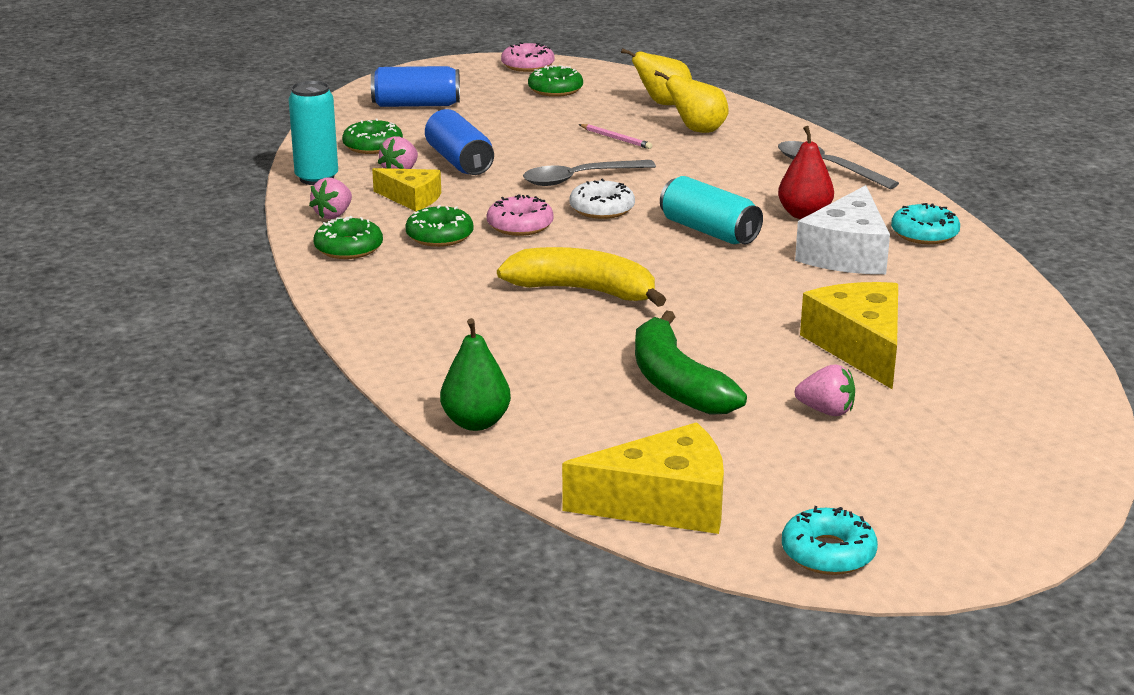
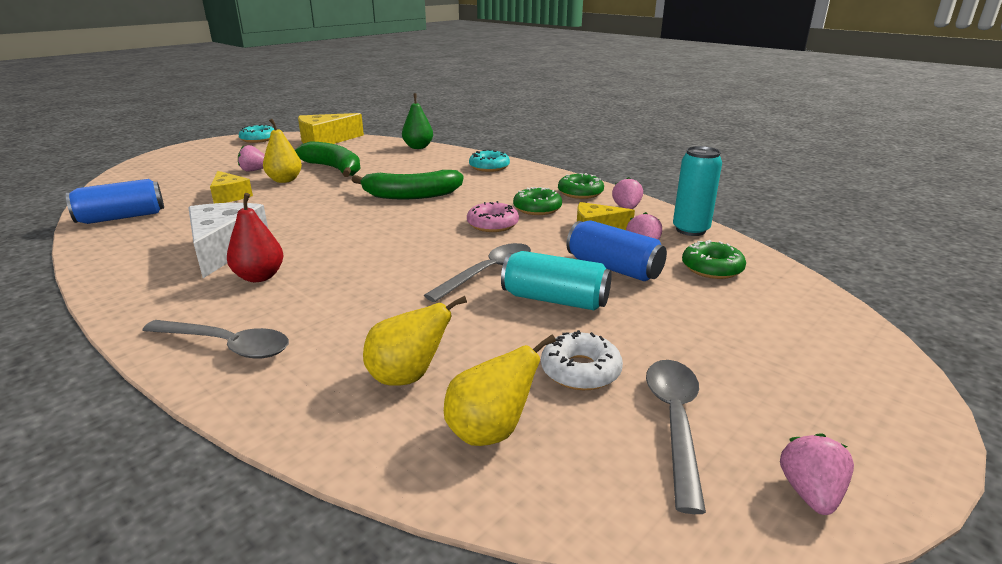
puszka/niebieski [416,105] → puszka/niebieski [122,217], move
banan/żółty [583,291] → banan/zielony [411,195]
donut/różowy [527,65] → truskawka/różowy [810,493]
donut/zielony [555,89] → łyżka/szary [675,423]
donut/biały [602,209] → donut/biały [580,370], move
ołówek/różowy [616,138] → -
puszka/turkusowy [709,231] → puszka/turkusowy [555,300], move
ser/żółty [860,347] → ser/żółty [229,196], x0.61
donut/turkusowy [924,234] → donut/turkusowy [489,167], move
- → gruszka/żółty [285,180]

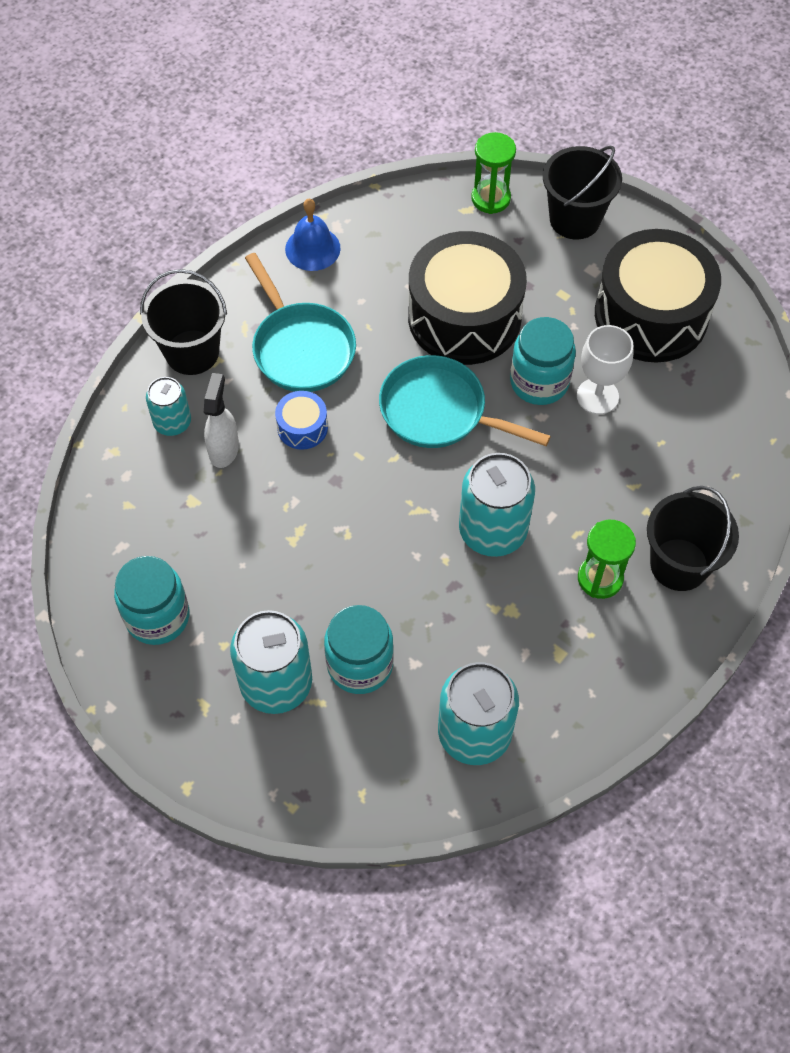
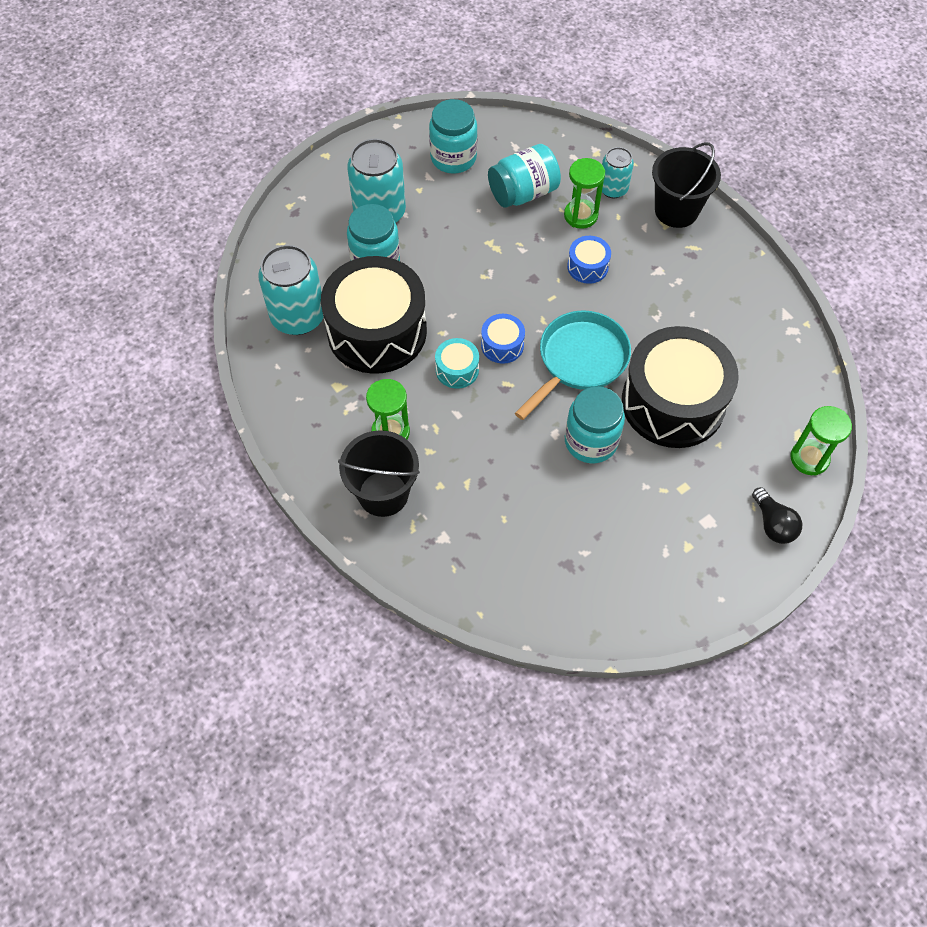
spryskiwacz/biały [224,449] → klepsydra/zielony [580,215]
patelnia/turkusowy [301,348] → -
dzwonek/niebieski [312,248] → -
puszka/turkusowy [492,530] → bęben/turkusowy [457,370]
wiadro/czarny [575,219] → żarówka/czarny [773,524]
kielich/biały [597,396] → -
bęben/czarny [651,315] → bęben/czarny [377,331], move
- → bęben/niebieski [502,345]
- → słoik/turkusowy [523,193]

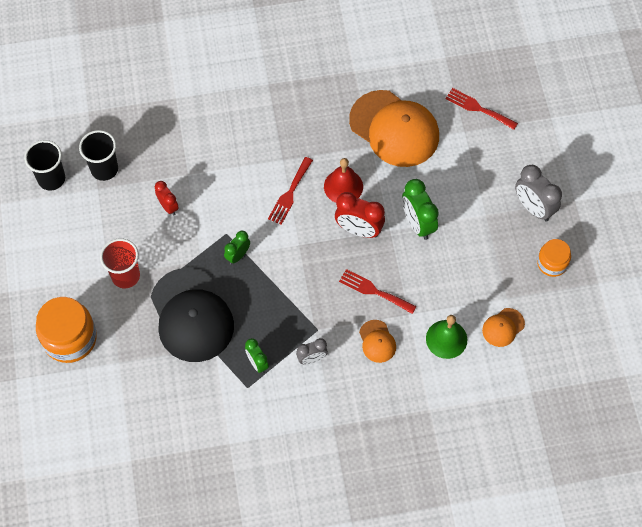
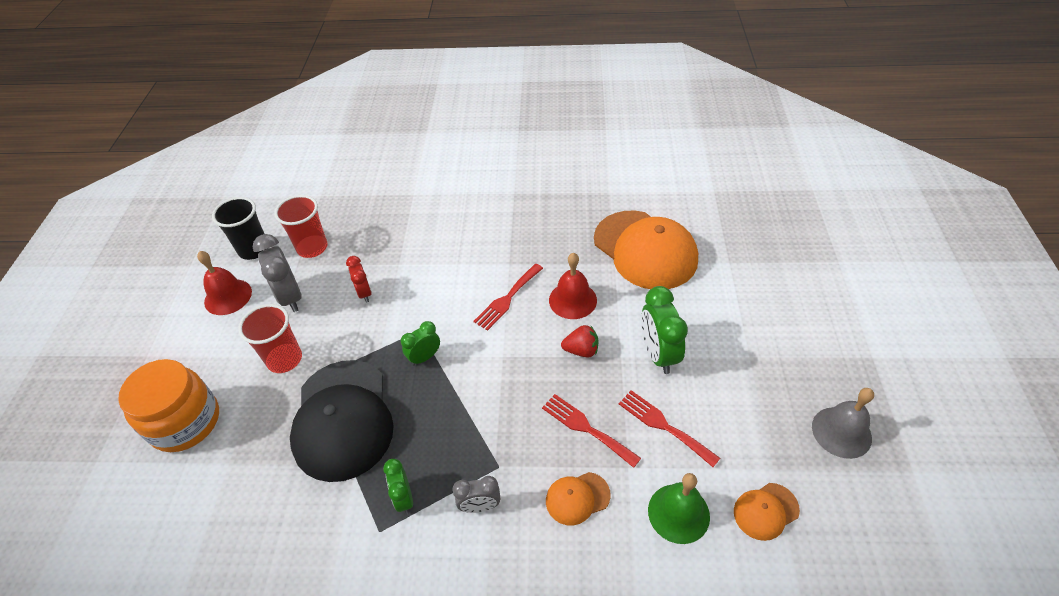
szklanka/czarny [104,169] → szklanka/czerwony [312,248]
budzik/czerwony [359,230] → truskawka/czerwony [581,350]
czapka/pomarańczowy [377,341] → czapka/pomarańczowy [577,498], 75 degrees clockwise
widelec/czerwony [478,108] → widelec/czerwony [663,425], move
budzik/szary [533,208] → budzik/szary [290,297], move
słoik/pomarańczowy [552,263] → dzwonek/szary [841,432]
- → dzwonek/czerwony [228,296]

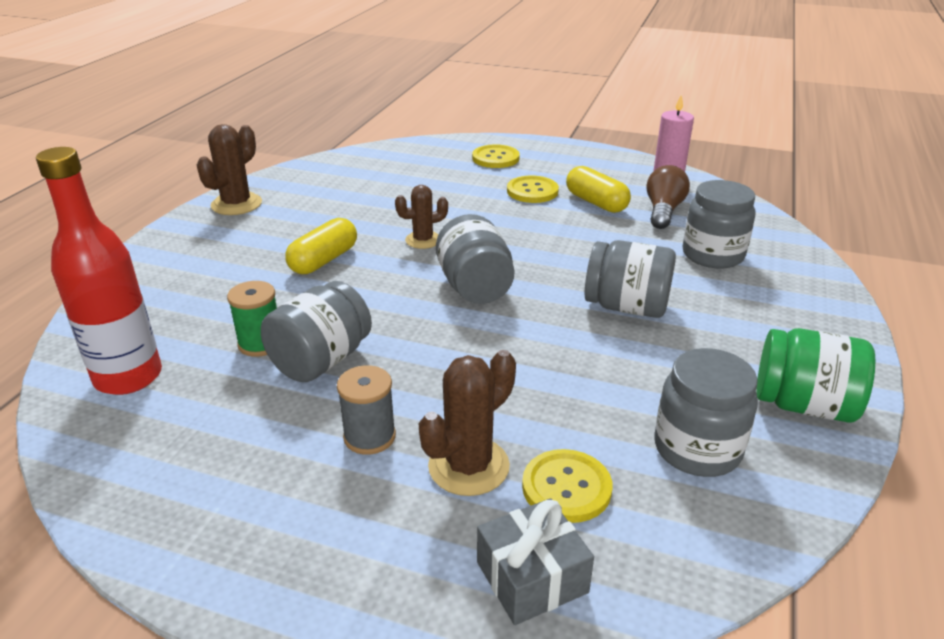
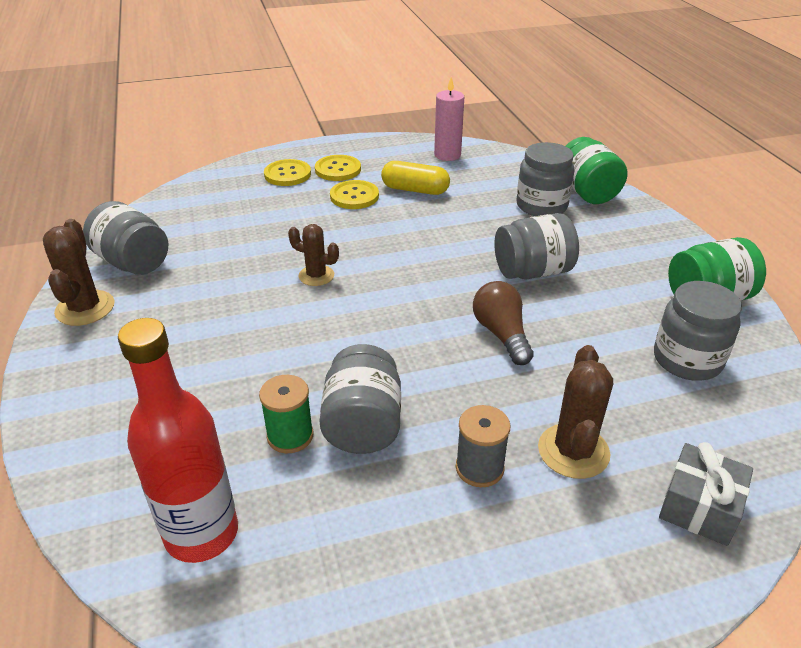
kapsułka/żółty [324,260] → -
kaktus/brązowy [423,240] → kaktus/brązowy [316,276], 75 degrees clockwise
słoik/szary [475,287] → słoik/szary [133,262], move
guzik/żółty [566,488] → guzik/żółty [338,169], move
żarówka/brązowy [663,211] → żarówka/brązowy [501,334], move
- → słoik/zielony [587,192]

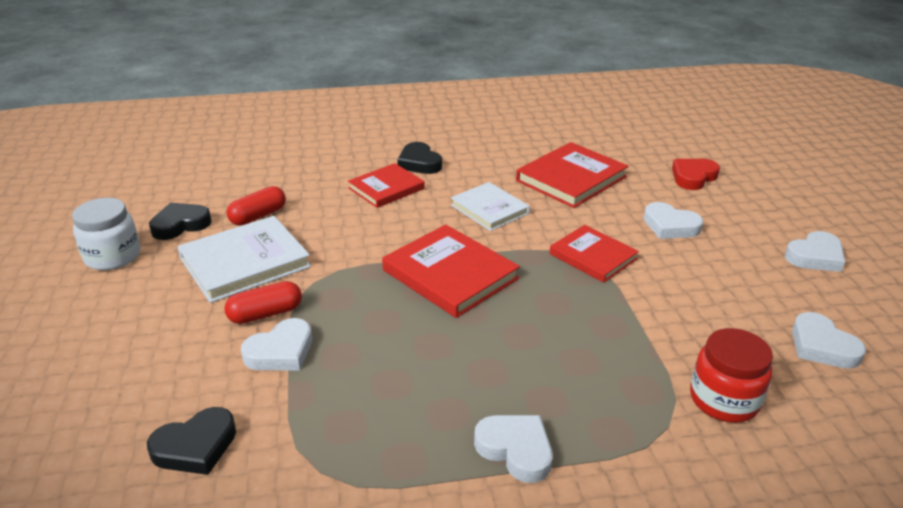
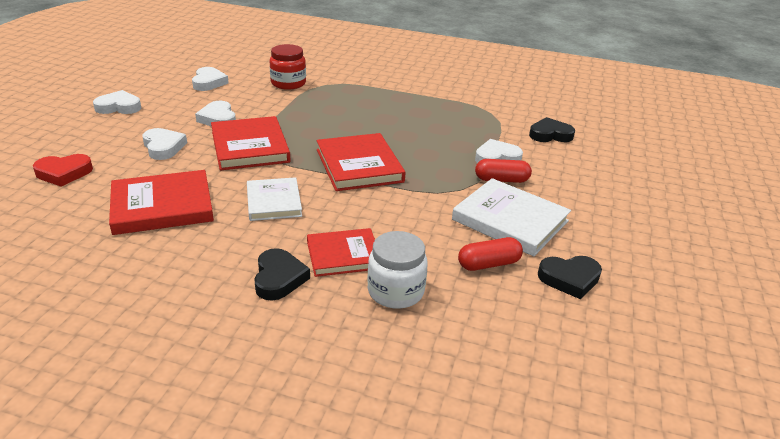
słoik/biały [113,256] → słoik/biały [395,291], move
książka/biały [245,262] → książka/biały [510,220], 45 degrees clockwise
serce/biały [515,450] → serce/biały [218,119], move
książka/czerwony [592,256] → książka/czerwony [250,147], x1.51

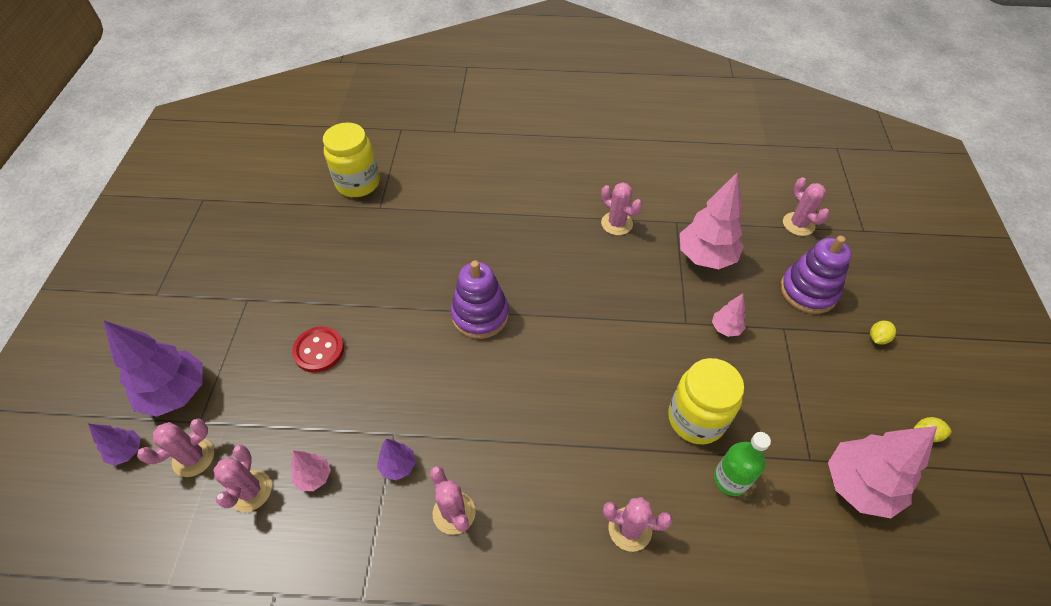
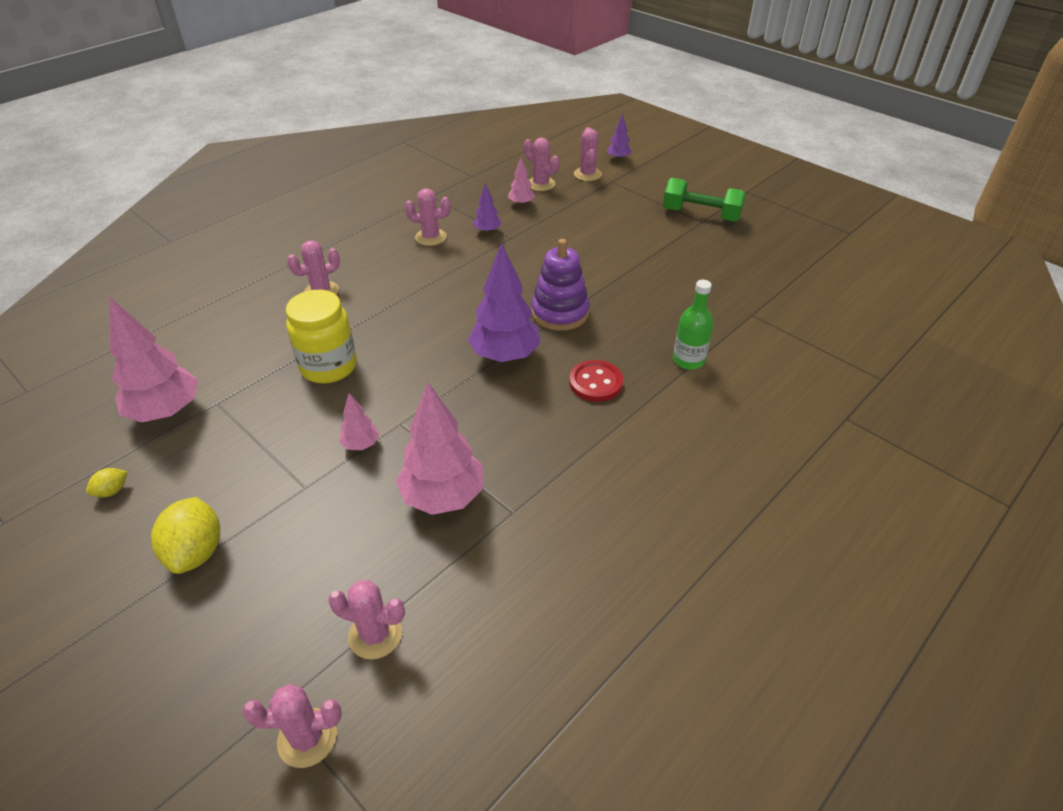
drzewko/fioletowy [176,393] → drzewko/fioletowy [505,356], move
guzik/czerwony [319,350] → guzik/czerwony [596,383], move
słoik/żółty [358,183] → -
kaktus/różowy [616,223] → kaktus/różowy [307,738], move
butelka/zielony [730,479] → butelka/zielony [688,360], move
zabawka nakładanka/fioletowy [808,291] → -
cytryna/żółty [877,338] → cytryna/żółty [196,551], x2.06
- → hantel/zielony [701,215]

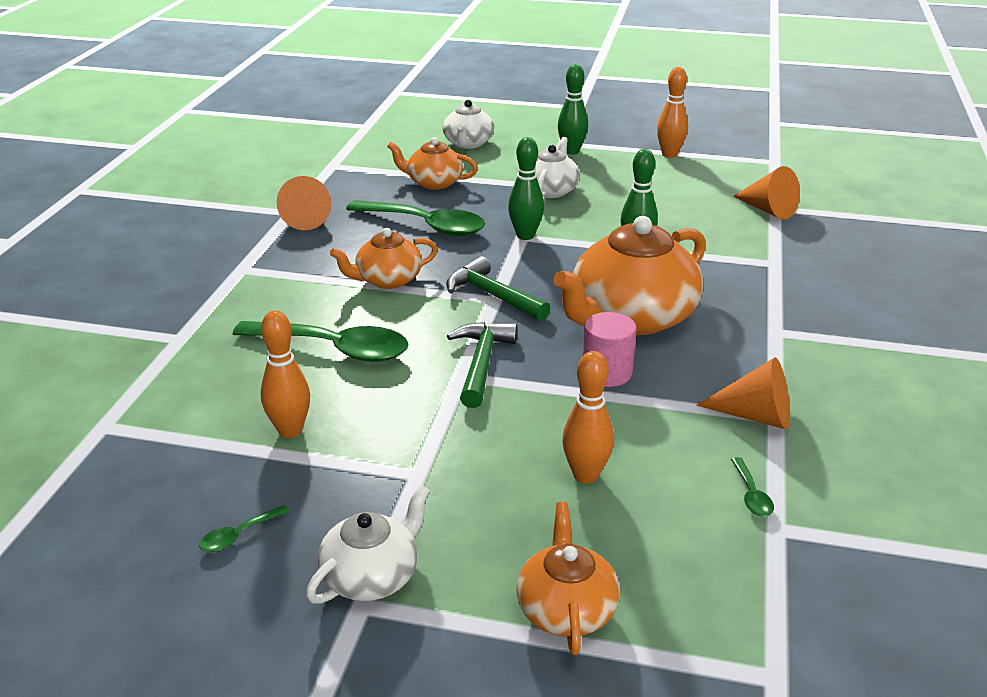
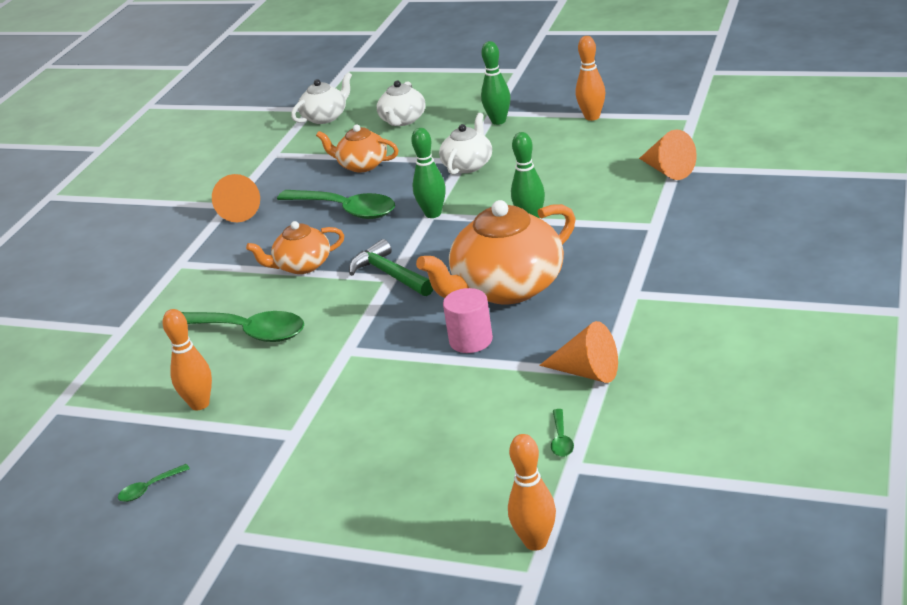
imbryk/biały [372,576] → imbryk/biały [325,117], move
młotek/zielony [481,363] → -
imbryk/pomarańczowy [566,609] → -
kręgiel/pomarańczowy [585,475] → kręgiel/pomarańczowy [535,542], move

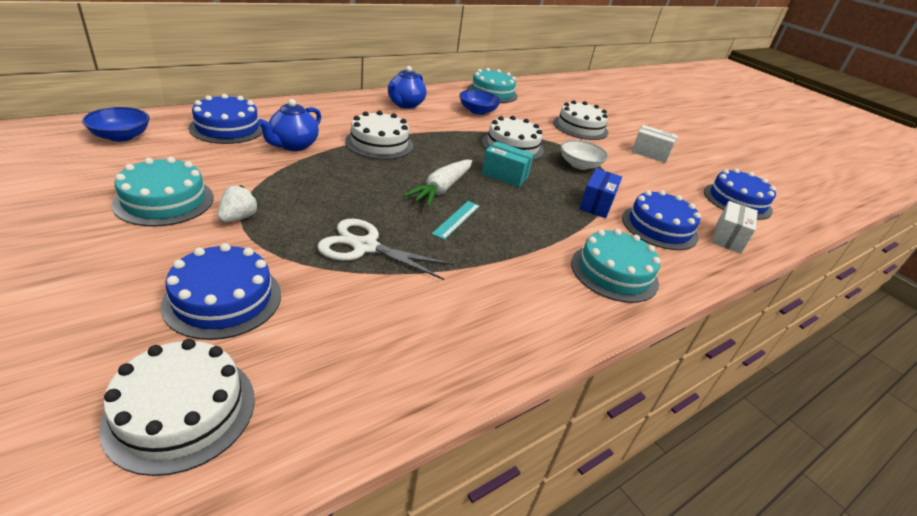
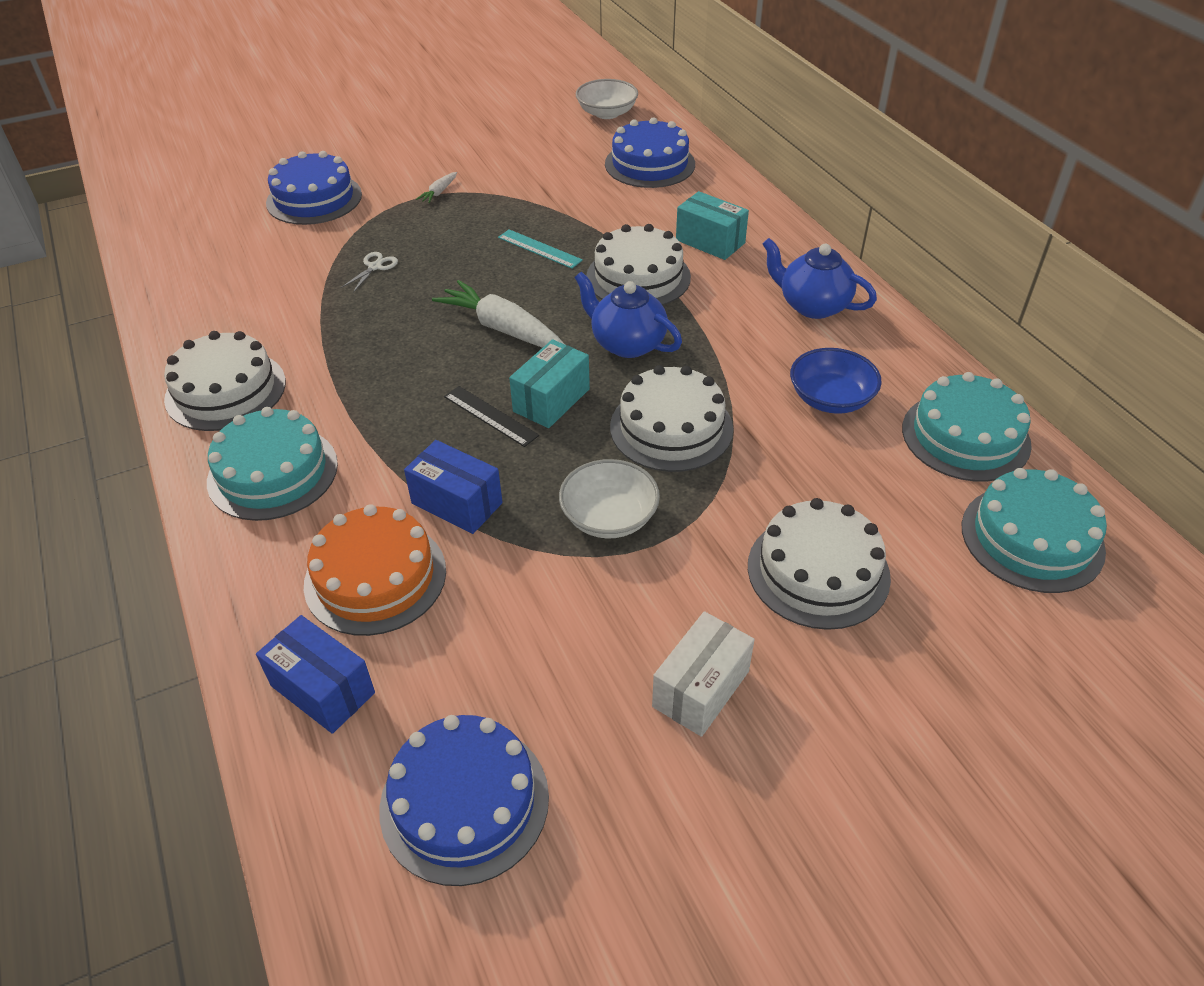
miska/niebieski [121,136] → miska/biały [607,113]
tort/biały [181,411] → tort/biały [225,390], move
tort/turkusowy [164,201] → tort/turkusowy [1032,538], move
truskawka/biały [238,218] → marchewka/biały [439,192]
imbryk/niebieski [293,145] → imbryk/niebieski [627,344], move
nożyczki/biały [365,247] → nożyczki/biały [375,267], x0.46
linijka/turkusowy [456,219] → linijka/turkusowy [539,249], move
tort/niebieski [659,227] → tort/pomarańczowy [375,577]
pudełko/biały [728,238] → pudełko/niebieski [322,689]
- → linijka/czarny [490,416]
- → pudełko/turkusowy [710,241]

